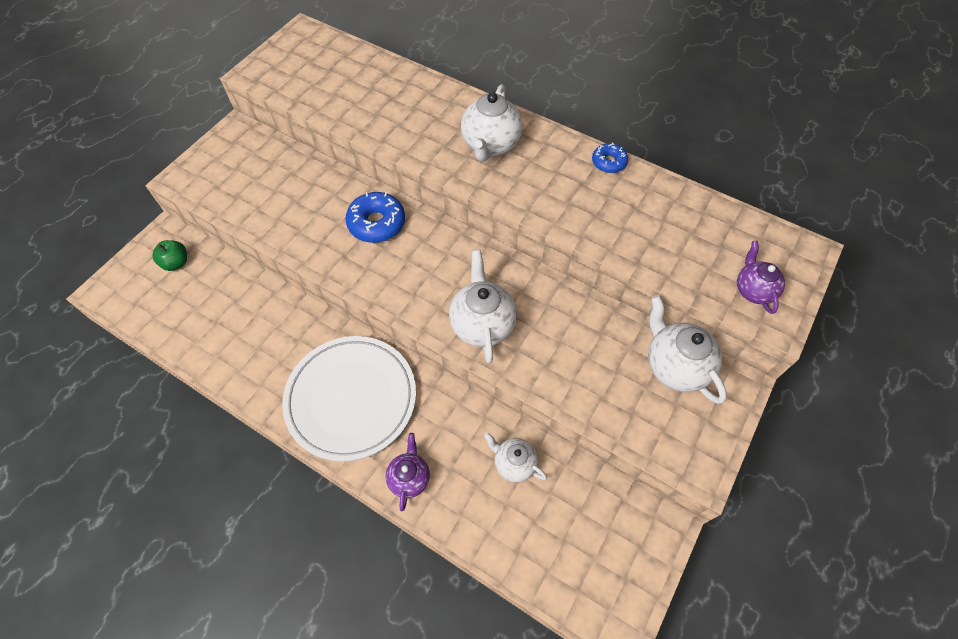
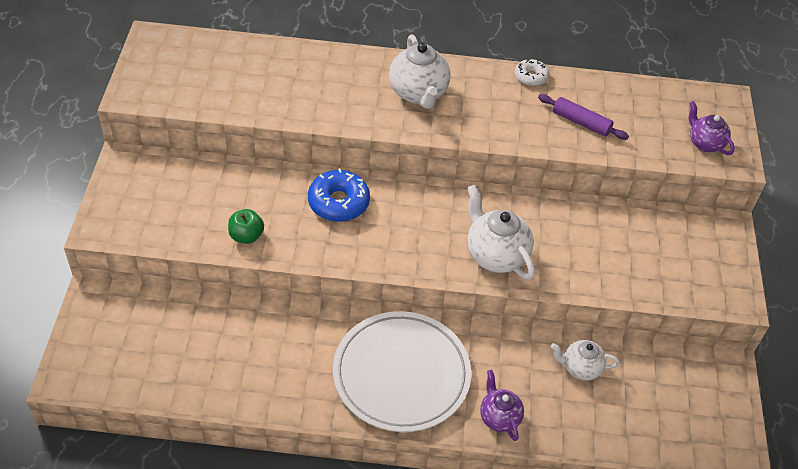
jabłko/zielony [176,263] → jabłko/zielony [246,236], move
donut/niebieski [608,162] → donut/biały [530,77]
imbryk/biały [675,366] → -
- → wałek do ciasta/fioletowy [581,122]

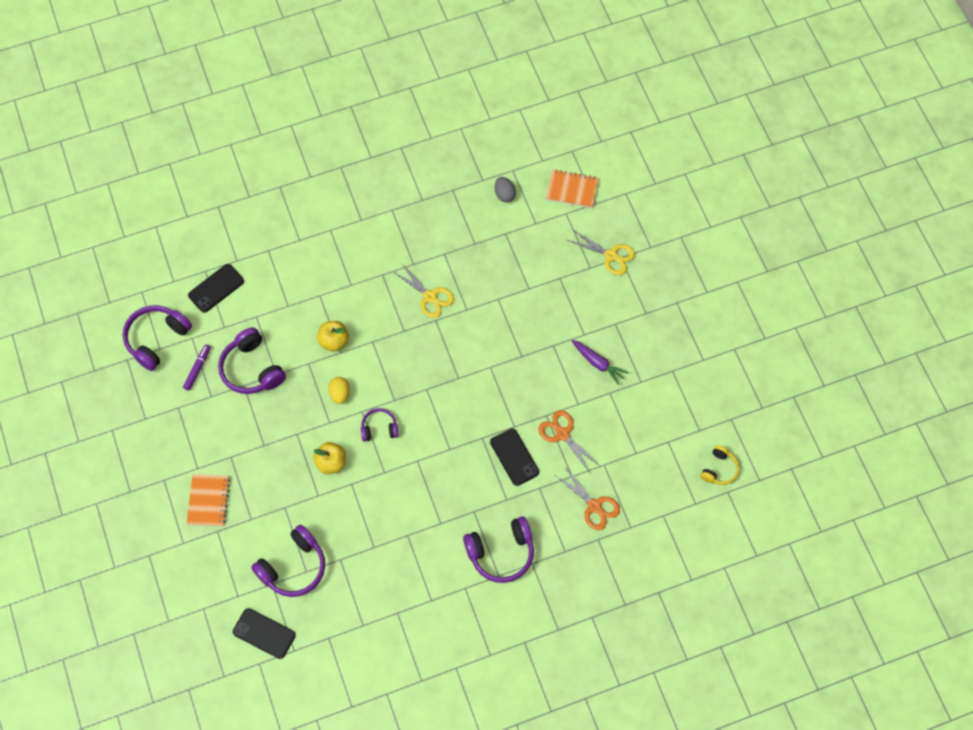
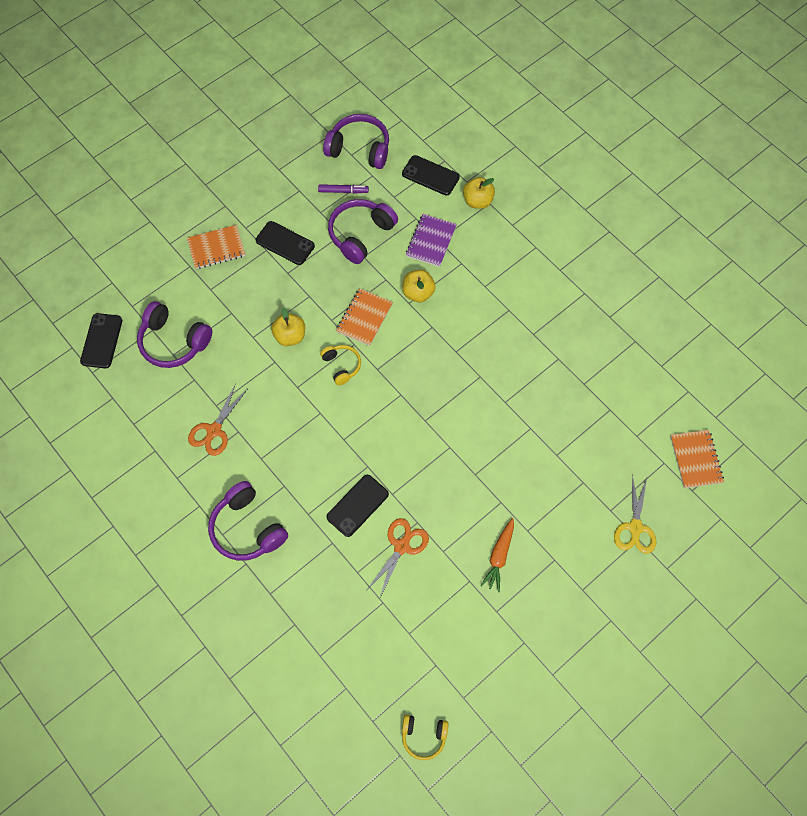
jajko/żółty [340,394] → zeszyt/pomarańczowy [364,318]
słuchawki/fioletowy [379,428] → słuchawki/żółty [342,366]
nożyczki/żółty [430,297] → -
jajko/szary [504,194] → -
nożyczki/pomarańczowy [594,506] → nożyczki/pomarańczowy [214,430], move
marchewka/fioletowy [597,363] → marchewka/pomarańczowy [499,556]
- → telefon/czarny [285,243]
- → zeszyt/fioletowy [431,241]
- → jabłko/żółty [477,201]

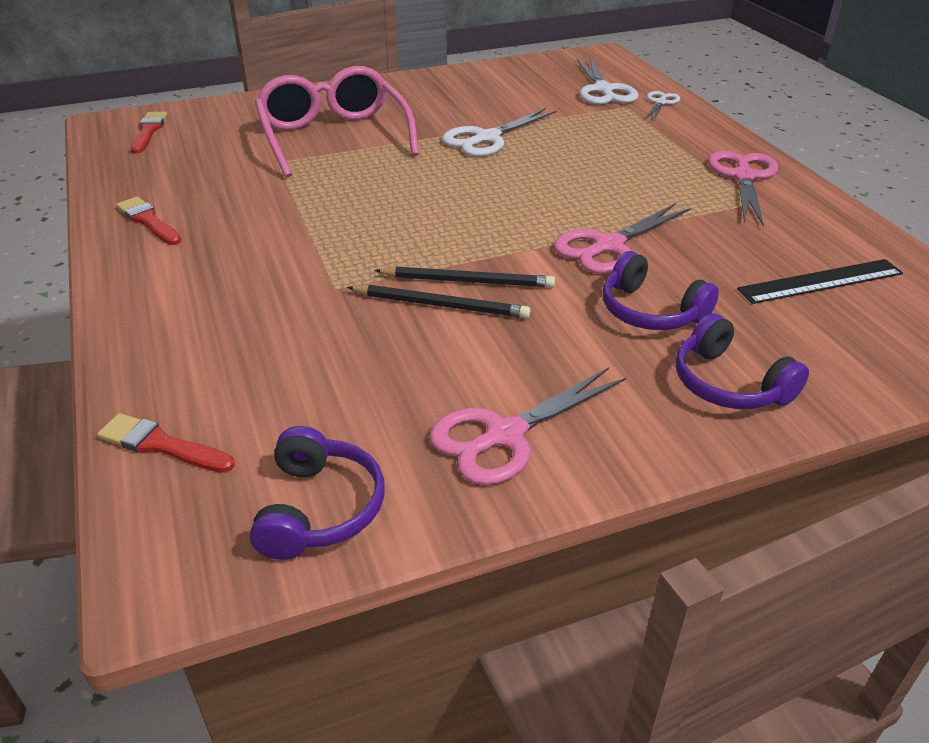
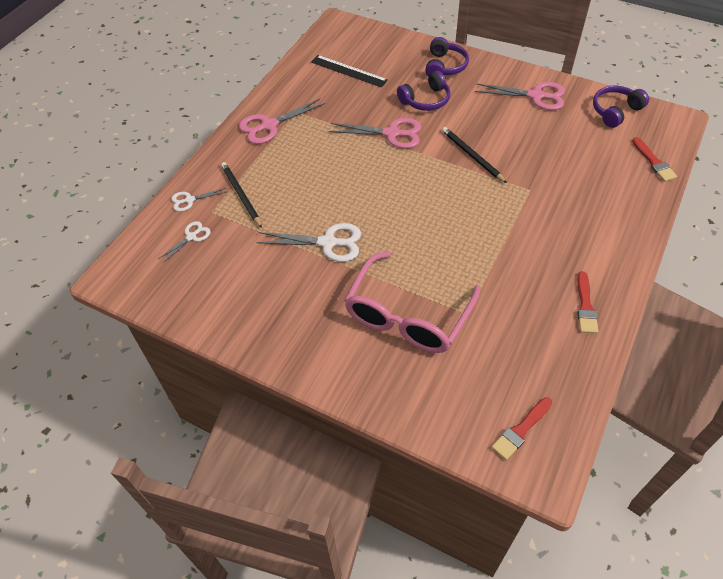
ołówek/czarny [441,305] → ołówek/czarny [241,195], move
nożyczki/biały [603,90] → nożyczki/biały [191,237], x0.57
słuchawki/fioletowy [651,311] → słuchawki/fioletowy [425,100], 60 degrees clockwise

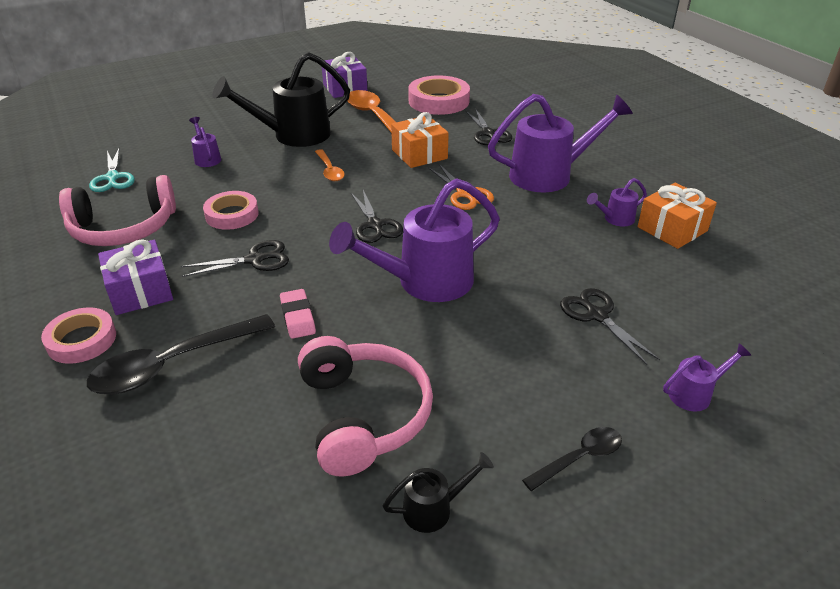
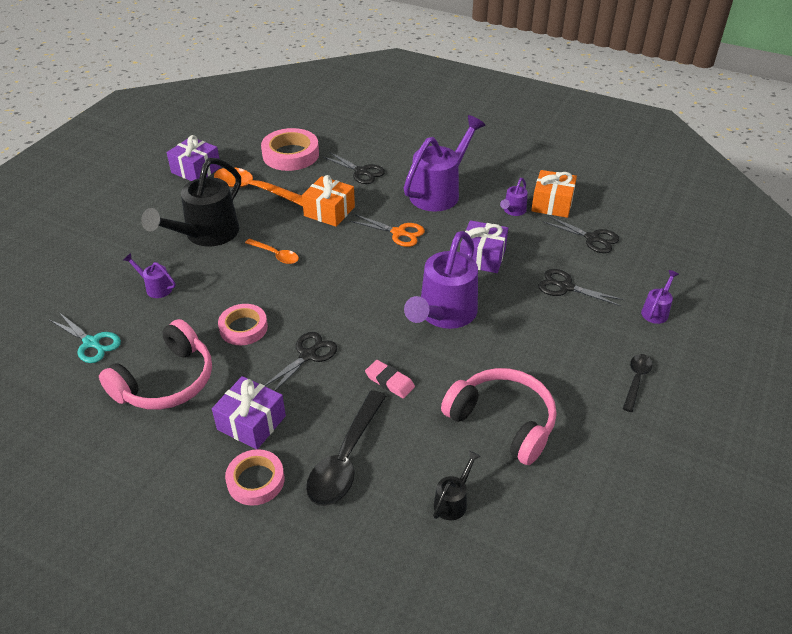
nożyczki/czarny [375,225] → nożyczki/czarny [592,238], move
konewka/czarny [434,508] → konewka/czarny [453,501], move
- → prezent/fioletowy [482,257]

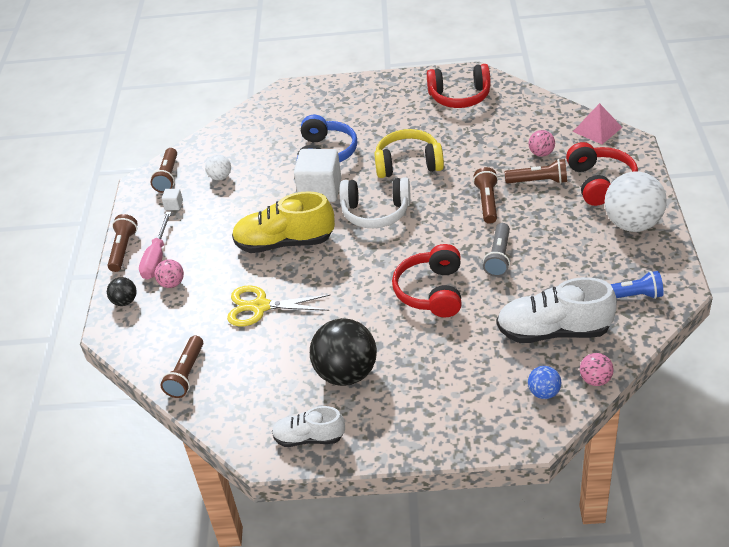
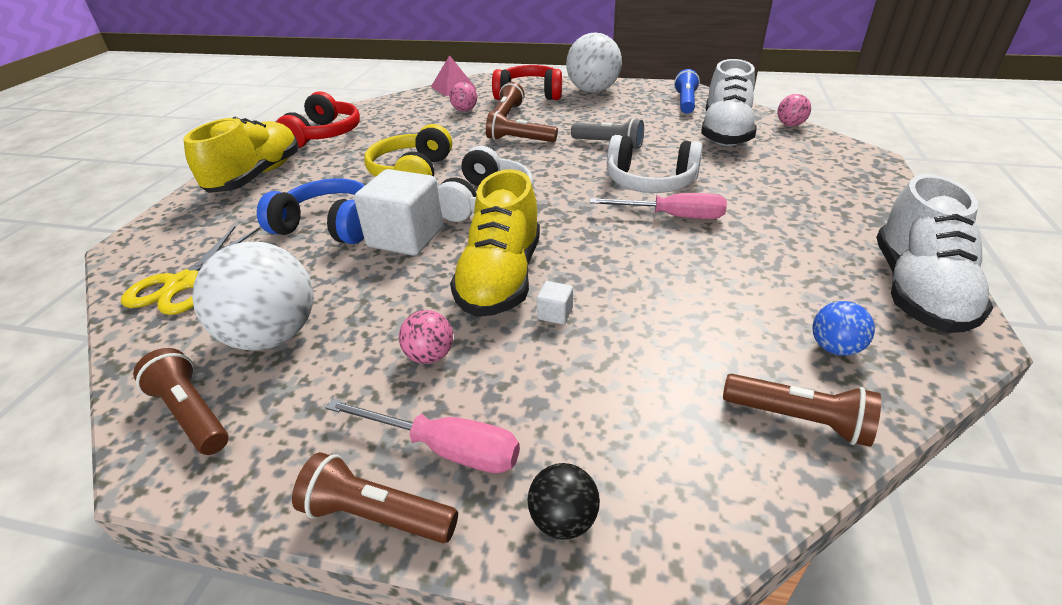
latarka/brązowy [168,177] → latarka/brązowy [192,413], 150 degrees counterclockwise
piłka/różowy [172,283] → piłka/różowy [430,356], move
sześcian/biały [174,205] → sześcian/biały [555,314], move
piłka/biały [220,177] → piłka/biały [272,336], x2.08
nożyczki/żółty [260,307] → nożyczki/żółty [183,284], move
but/biały [309,438] → but/biały [917,290], x1.67
piłka/czarny [346,373] → -
słuchawki/czerwony [431,291] → słuchawki/biały [650,182]
piłka/niebieski [544,392] → piłka/niebieski [834,348], move
- → but/żółty [256,176]
- → śrubokręt/różowy [672,216]

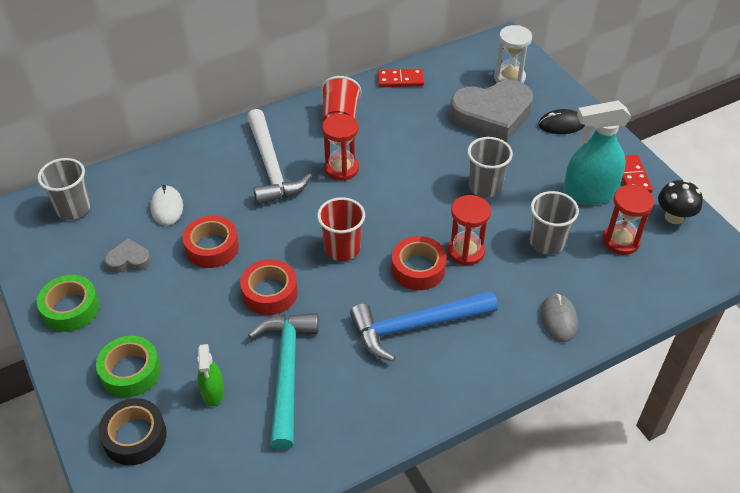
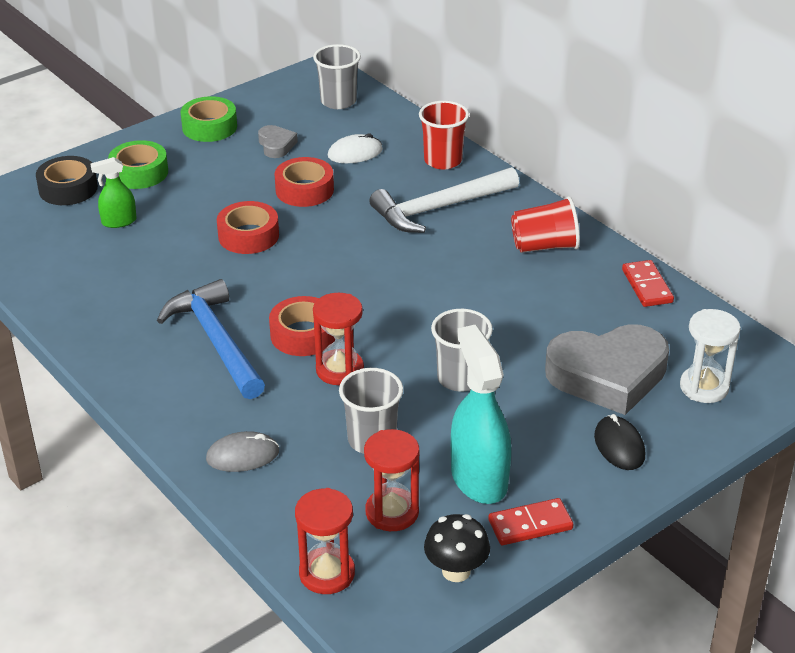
młotek/turkusowy [287,372] → -
szklanka/czerwony [342,249] → szklanka/czerwony [443,160], move
klepsydra/czerwony [341,169] → klepsydra/czerwony [327,573], move
serce/szary [492,116] → serce/szary [608,375], 75 degrees counterclockwise

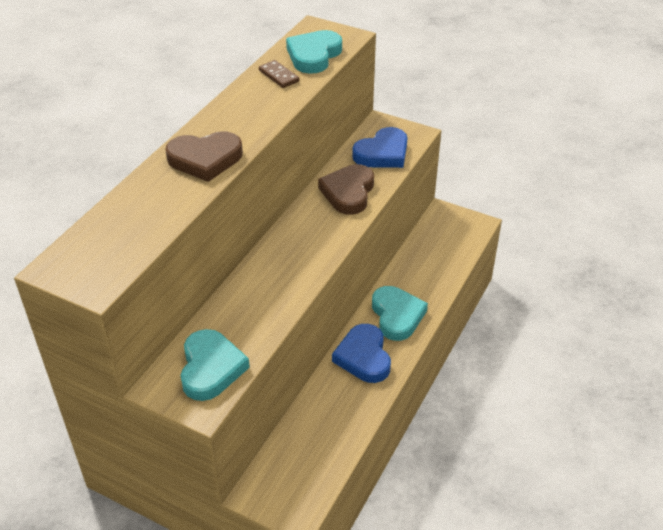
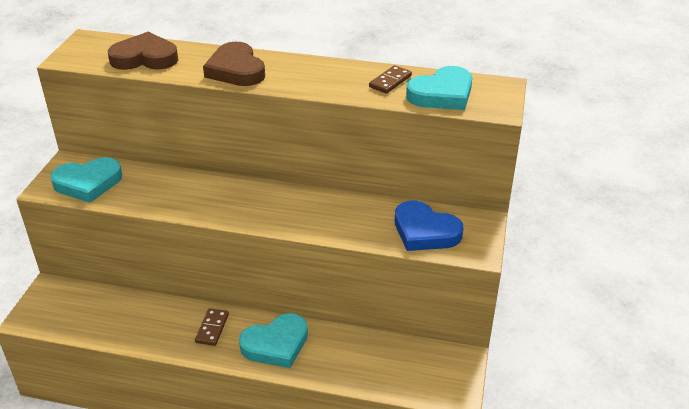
serce/turkusowy [314,55] → serce/turkusowy [442,94], 135 degrees clockwise
serce/brązowy [348,192] → serce/brązowy [145,58], move
serce/niebieski [363,357] → kostka domina/brązowy [212,328]

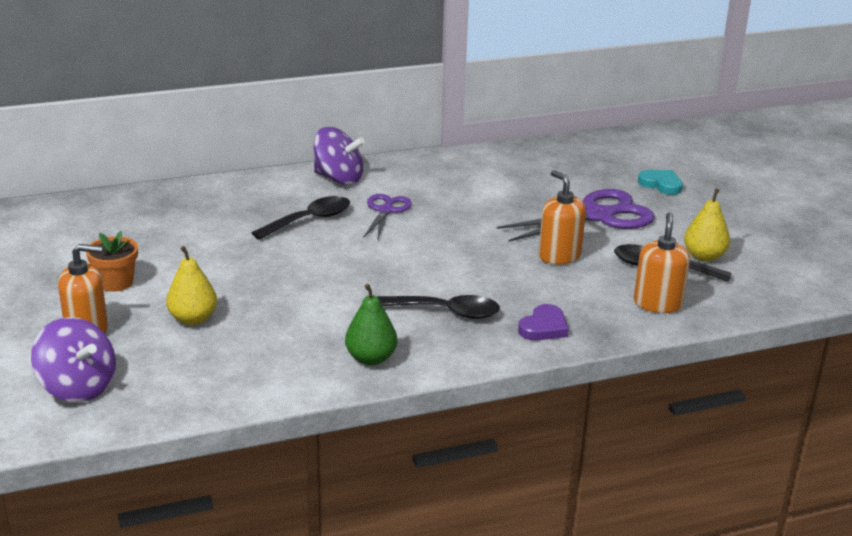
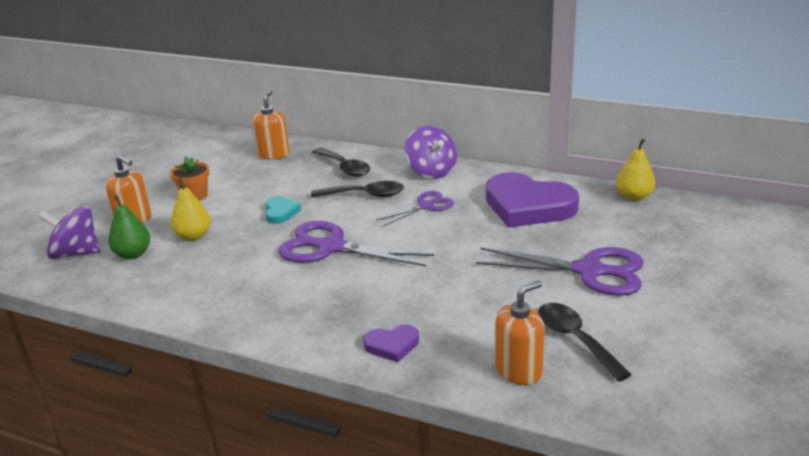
bączek/fioletowy [78,387] → bączek/fioletowy [76,253], 105 degrees clockwise
gruszka/zielony [371,358] → gruszka/zielony [133,254], move
łyżka/czarny [446,312] → łyżka/czarny [344,167], move
dozownik mydła/pomarańczowy [559,256] → dozownik mydła/pomarańczowy [273,154], move
serce/turkusowy [661,184] → serce/turkusowy [280,212], move
gruszka/żółty [704,256] → gruszka/żółty [634,197], move
- → nożyczki/fioletowy [331,247]
- → serce/fioletowy [528,206]

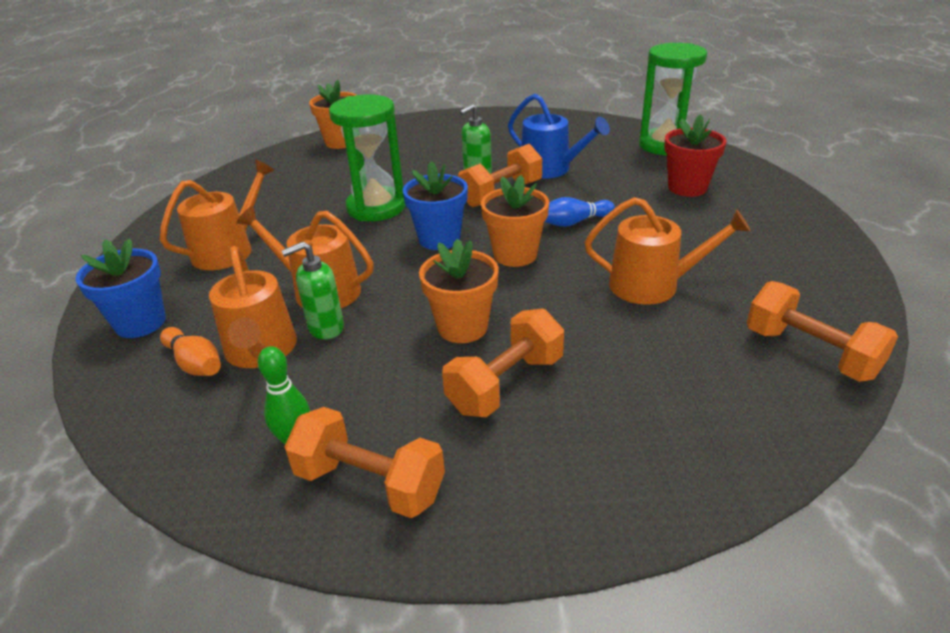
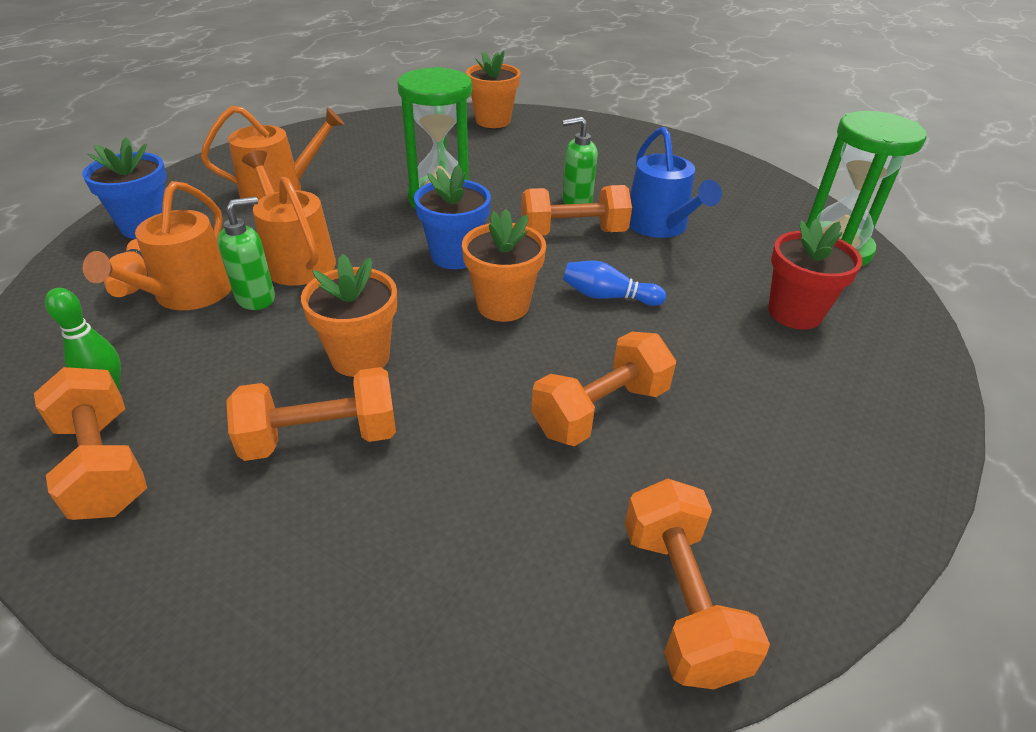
dozownik mydła/zielony [325,328] → dozownik mydła/zielony [256,298], 135 degrees clockwise
konewka/pomarańczowy [652,285] → hantel/pomarańczowy [600,410]

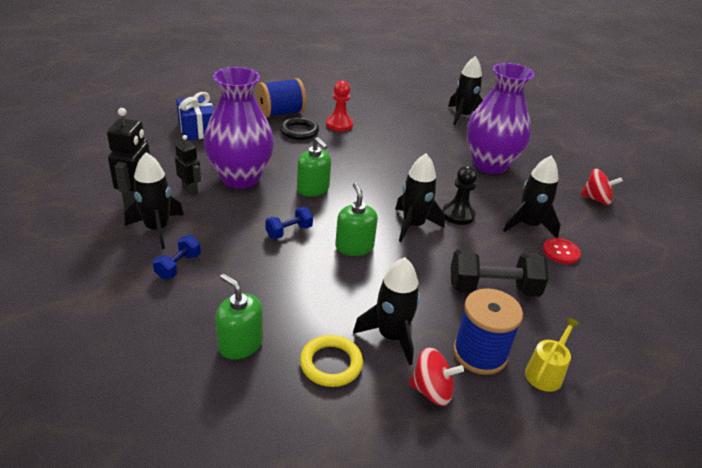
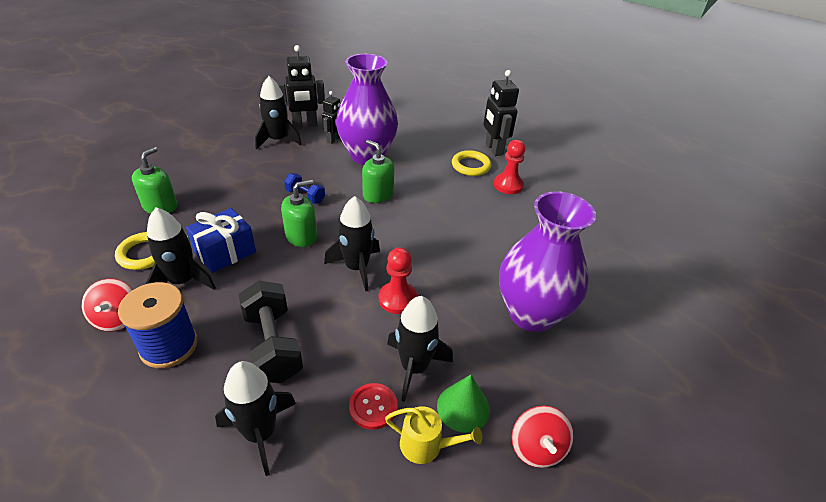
hantel/niebieski [178,266] → -
prezent/niebieski [197,130] → prezent/niebieski [225,252], move
szpulka/niebieski [281,113] → robot/czarny [493,149]
pierścień/czarny [299,131] → pierścień/żółty [471,166]
dozownik mydła/zielony [313,189] → dozownik mydła/zielony [378,194], 105 degrees clockwise
pionek/czarny [458,215] → pionek/czerwony [397,299]
rakieta/czarny [462,116] → rakieta/czarny [260,433], move
konewka/żółty [545,372] → konewka/żółty [426,445], move
- → stożek/zielony [463,407]

